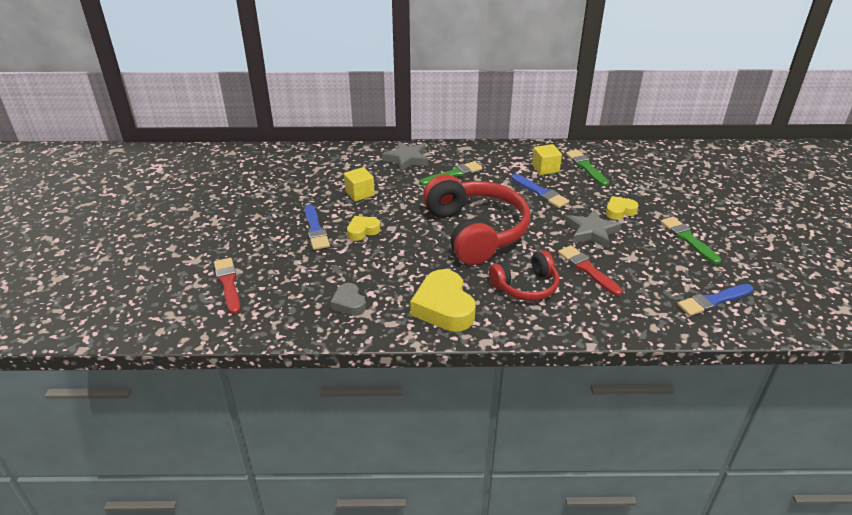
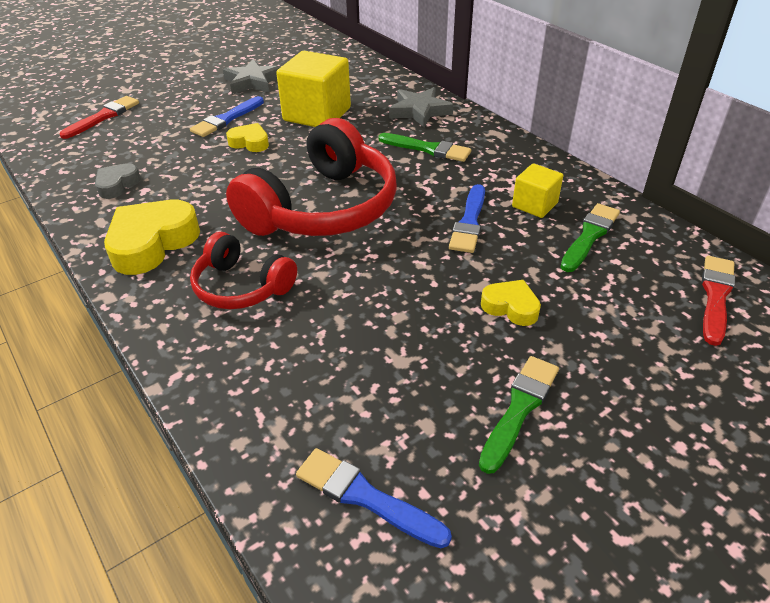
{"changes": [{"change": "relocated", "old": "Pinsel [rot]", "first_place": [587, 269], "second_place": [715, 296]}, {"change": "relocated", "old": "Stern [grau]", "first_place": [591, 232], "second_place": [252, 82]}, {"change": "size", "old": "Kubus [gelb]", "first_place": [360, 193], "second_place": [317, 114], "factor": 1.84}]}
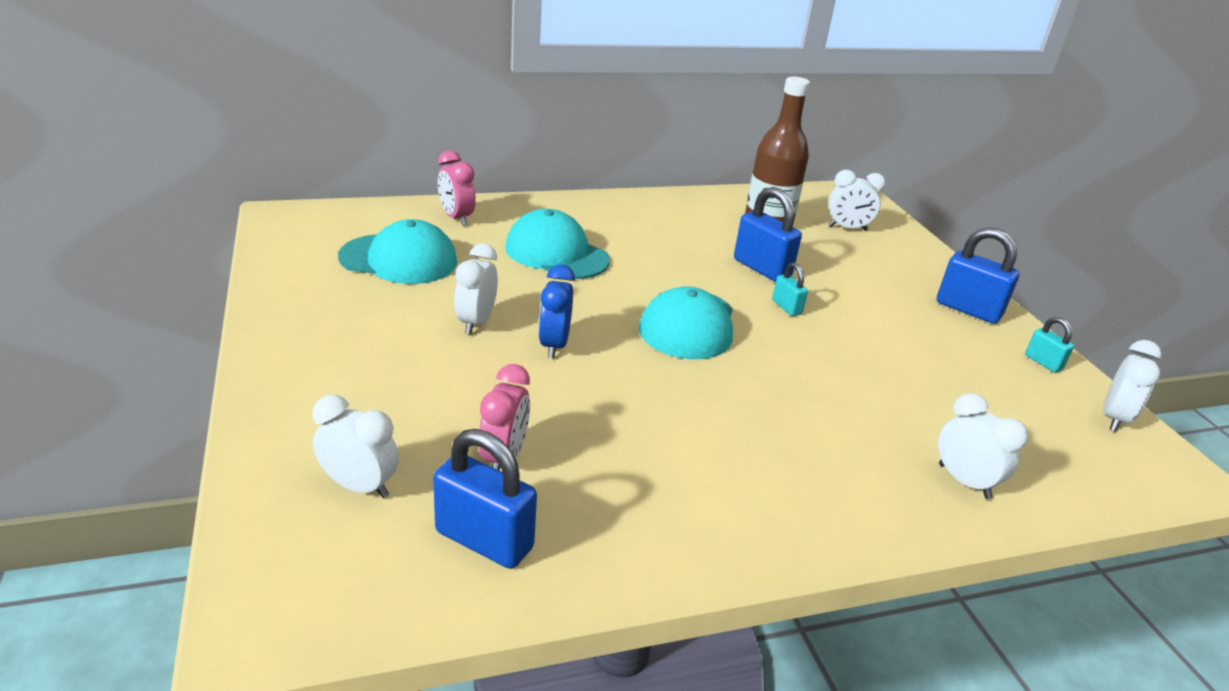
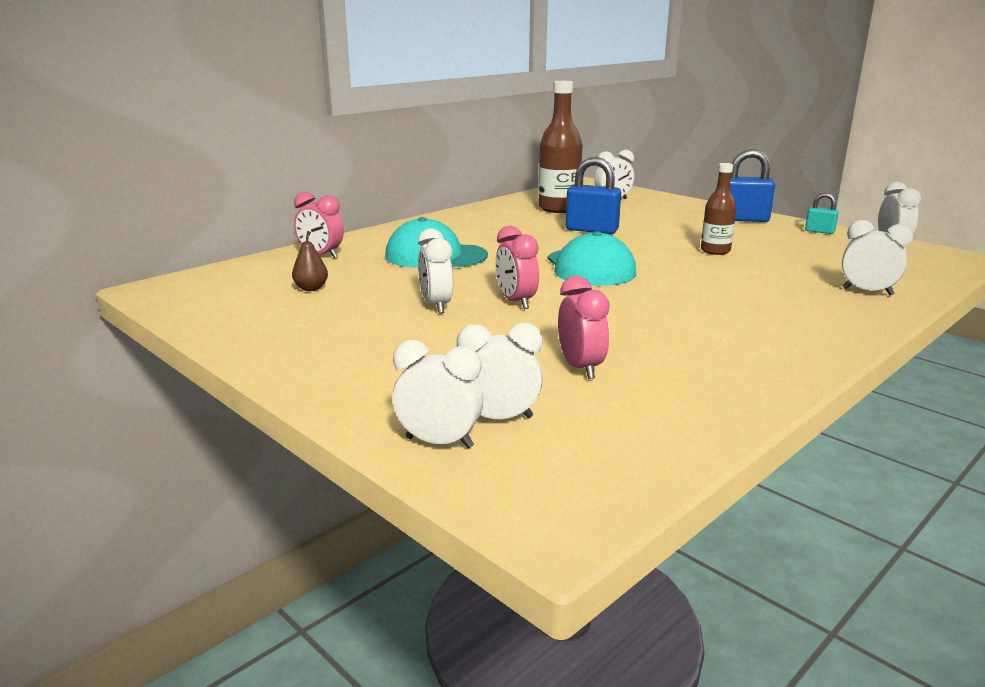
{"changes": [{"change": "missing", "old": "Vorhängeschloss [blau]", "first_place": [484, 540]}, {"change": "missing", "old": "Vorhängeschloss [türkis]", "first_place": [786, 307]}, {"change": "appeared", "new": "Wecker [weiß]", "second_place": [439, 442]}, {"change": "appeared", "new": "Flasche [braun]", "second_place": [715, 251]}, {"change": "exchanged", "old": "Kappe [türkis]", "new": "Birne [braun]", "first_place": [399, 259], "second_place": [311, 288]}, {"change": "colour", "old": "Wecker [blau]", "new": "Wecker [rosa]", "first_place": [554, 345], "second_place": [516, 302]}]}
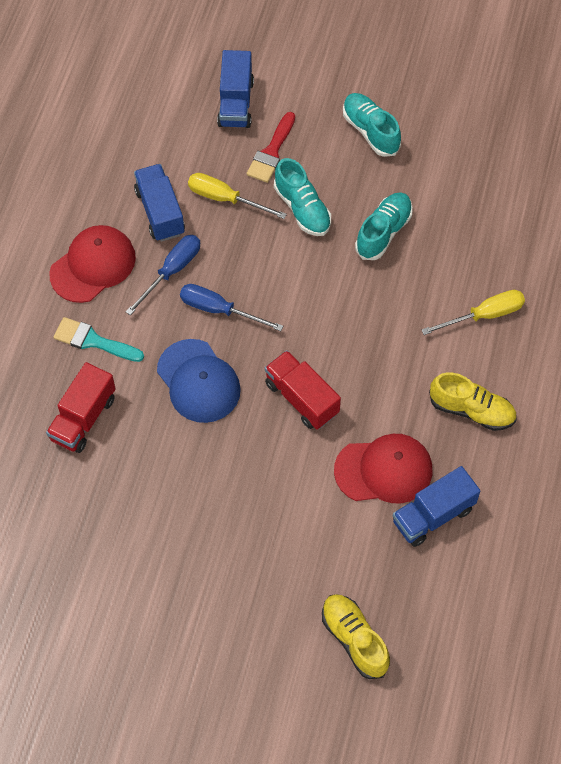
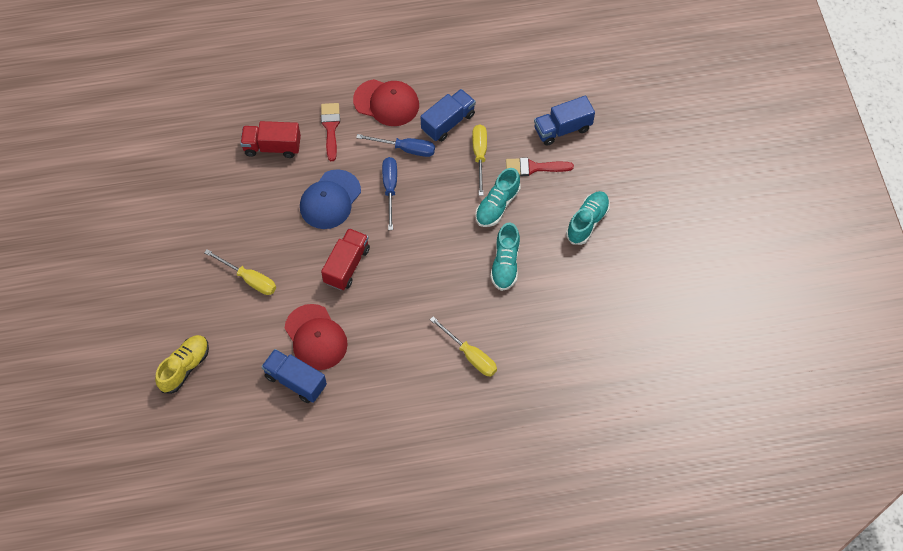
{"changes": [{"change": "missing", "old": "Schuh [gelb]", "first_place": [471, 410]}, {"change": "appeared", "new": "Schraubenzieher [gelb]", "second_place": [249, 279]}, {"change": "colour", "old": "Pinsel [türkis]", "new": "Pinsel [rot]", "first_place": [93, 341], "second_place": [330, 128]}, {"change": "spun", "old": "Schuh [türkis]", "first_place": [383, 232], "second_place": [505, 264], "degrees": 90}]}
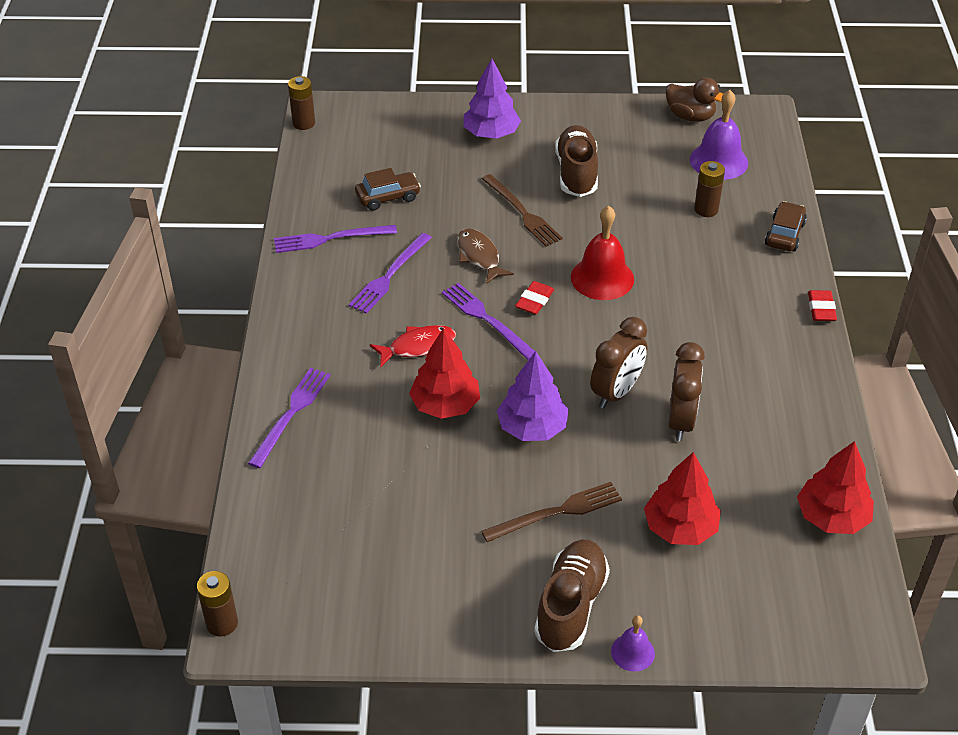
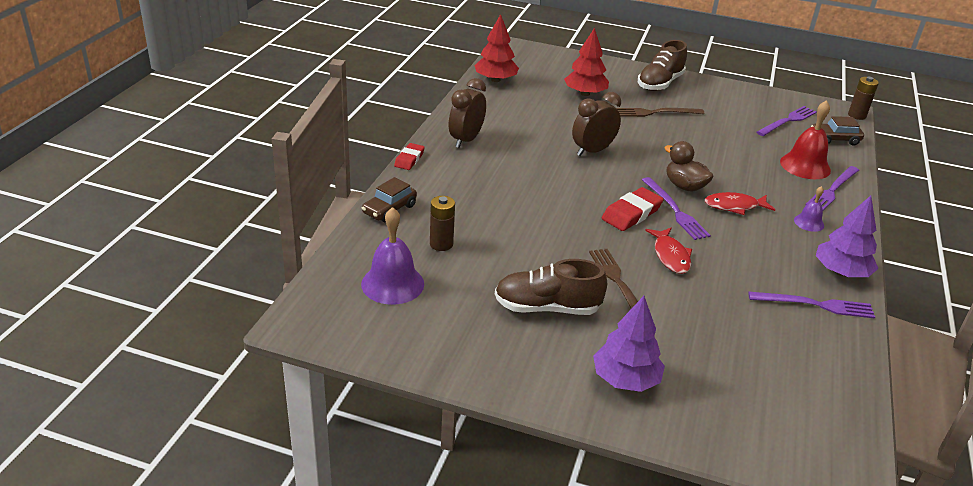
{"changes": [{"change": "missing", "old": "Batterie [braun]", "first_place": [304, 123]}, {"change": "missing", "old": "Baum [rot]", "first_place": [445, 405]}, {"change": "relocated", "old": "Gabel [lila]", "first_place": [389, 275], "second_place": [788, 121]}, {"change": "relocated", "old": "Auto [braun]", "first_place": [388, 197], "second_place": [834, 139]}, {"change": "relocated", "old": "Baum [lila]", "first_place": [532, 428], "second_place": [841, 272]}, {"change": "relocated", "old": "Glocke [rot]", "first_place": [602, 278], "second_place": [805, 166]}, {"change": "relocated", "old": "Glocke [lila]", "first_place": [632, 652], "second_place": [809, 222]}, {"change": "relocated", "old": "Ente [braun]", "first_place": [690, 116], "second_place": [684, 186]}, {"change": "relocated", "old": "Wecker [braun]", "first_place": [681, 421], "second_place": [466, 140]}, {"change": "colour", "old": "Fisch [braun]", "new": "Fisch [rot]", "first_place": [479, 256], "second_place": [670, 256]}, {"change": "spun", "old": "Schuh [braun]", "first_place": [576, 173], "second_place": [547, 308], "degrees": 75}, {"change": "size", "old": "Radiergummi [rot]", "first_place": [534, 301], "second_place": [631, 213], "factor": 1.57}]}
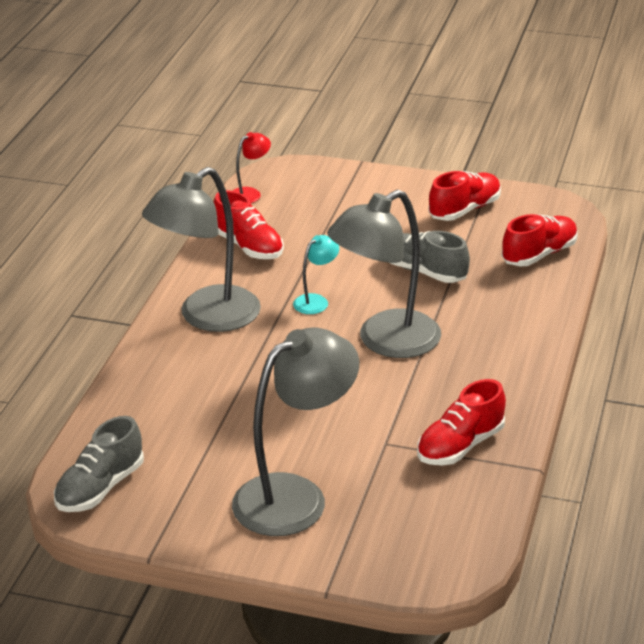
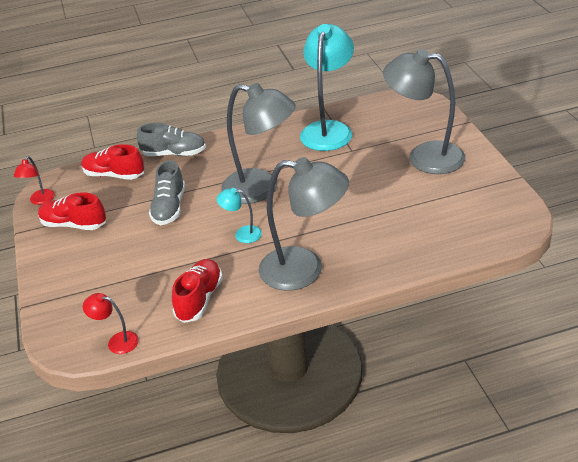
{"changes": [{"change": "appeared", "new": "Lampe [rot]", "second_place": [40, 201]}, {"change": "relocated", "old": "Schuh [grau]", "first_place": [100, 488], "second_place": [174, 154]}, {"change": "exchanged", "old": "Schuh [rot]", "new": "Lampe [türkis]", "first_place": [460, 446], "second_place": [328, 129]}]}
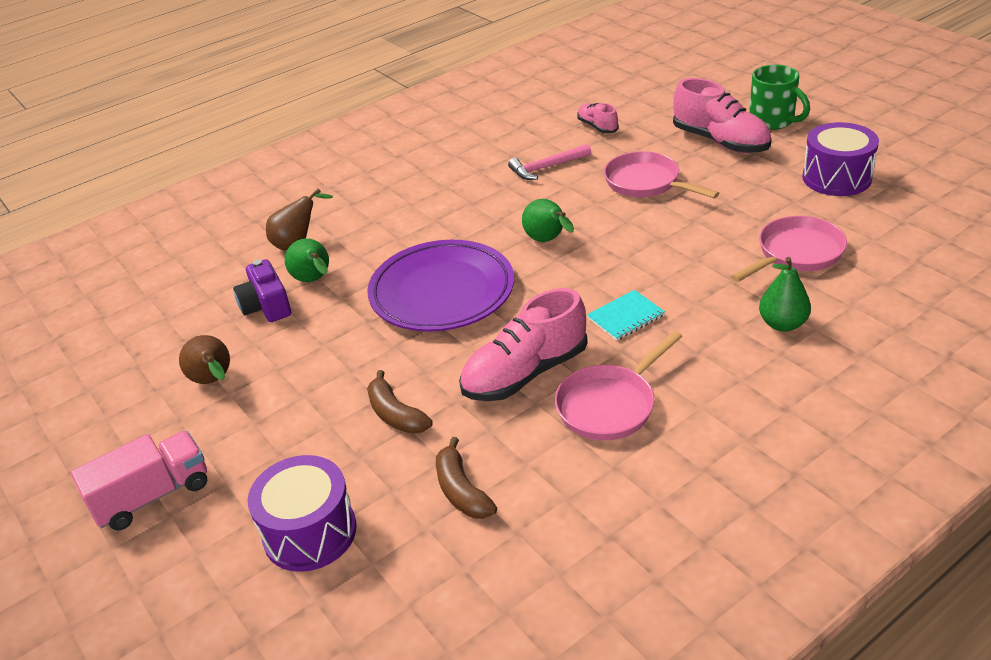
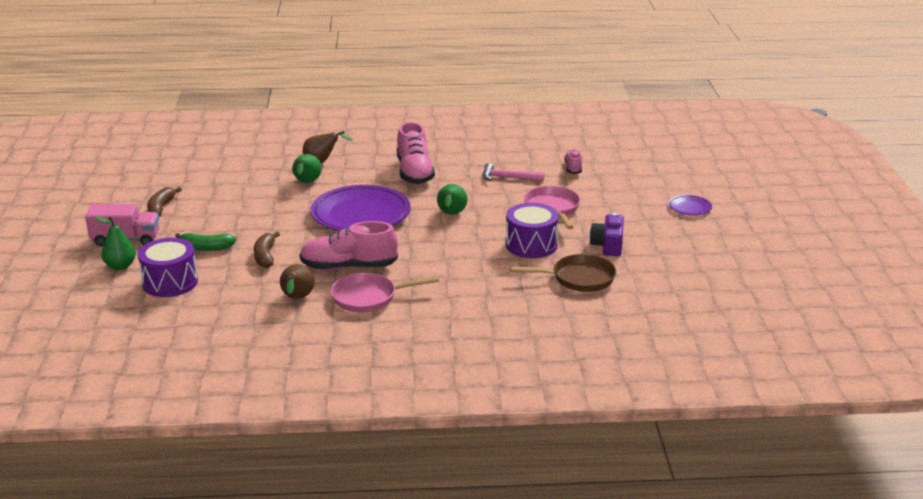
{"changes": [{"change": "missing", "old": "Notizbuch [türkis]", "first_place": [625, 317]}, {"change": "appeared", "new": "Banane [grün]", "second_place": [206, 248]}, {"change": "relocated", "old": "Birne [braun]", "first_place": [214, 381], "second_place": [297, 298]}, {"change": "relocated", "old": "Kamera [lila]", "first_place": [266, 306], "second_place": [608, 245]}, {"change": "relocated", "old": "Banane [braun]", "first_place": [461, 490], "second_place": [161, 208]}, {"change": "relocated", "old": "Schuh [rosa]", "first_place": [720, 142], "second_place": [414, 173]}, {"change": "relocated", "old": "Birne [grün]", "first_place": [782, 324], "second_place": [120, 266]}, {"change": "relocated", "old": "Trommel [lila]", "first_place": [836, 178], "second_place": [531, 245]}, {"change": "exchanged", "old": "Tasse [grün]", "new": "Teller [lila]", "first_place": [773, 121], "second_place": [689, 208]}, {"change": "colour", "old": "Pfanne [rosa]", "new": "Pfanne [braun]", "first_place": [796, 254], "second_place": [578, 278]}]}
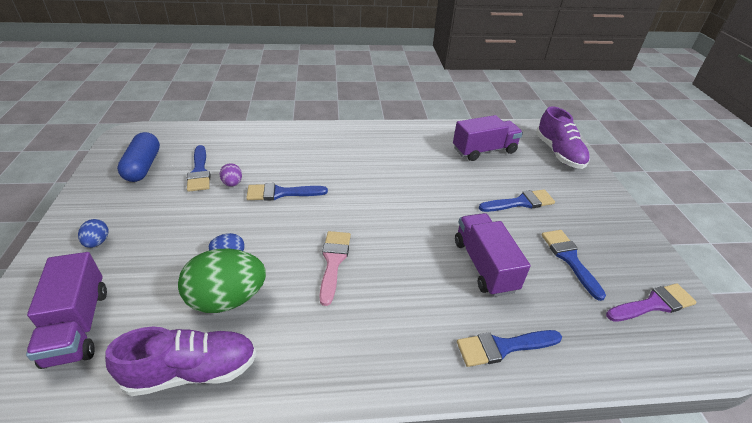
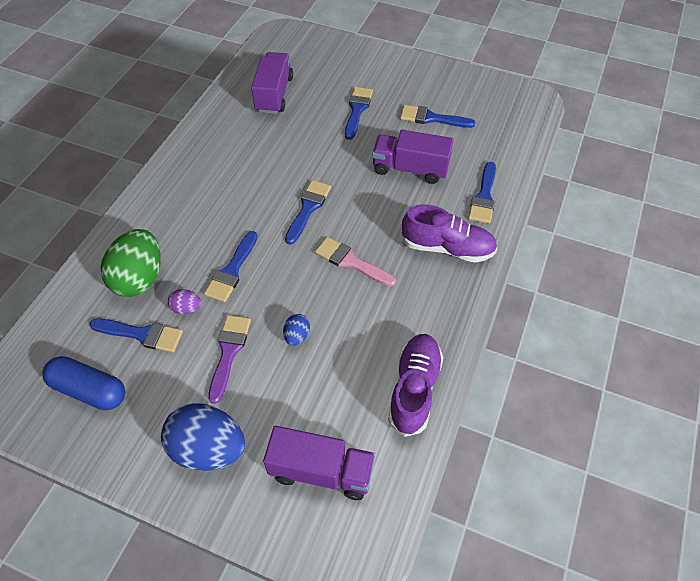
{"changes": [{"change": "appeared", "new": "Pinsel [blau]", "second_place": [308, 208]}, {"change": "relocated", "old": "Ei [grün]", "first_place": [227, 299], "second_place": [139, 278]}, {"change": "relocated", "old": "Schuh [lila]", "first_place": [558, 153], "second_place": [447, 248]}, {"change": "relocated", "old": "Pinsel [lila]", "first_place": [653, 304], "second_place": [229, 352]}, {"change": "size", "old": "Ei [blau]", "first_place": [97, 242], "second_place": [208, 448], "factor": 2.18}]}
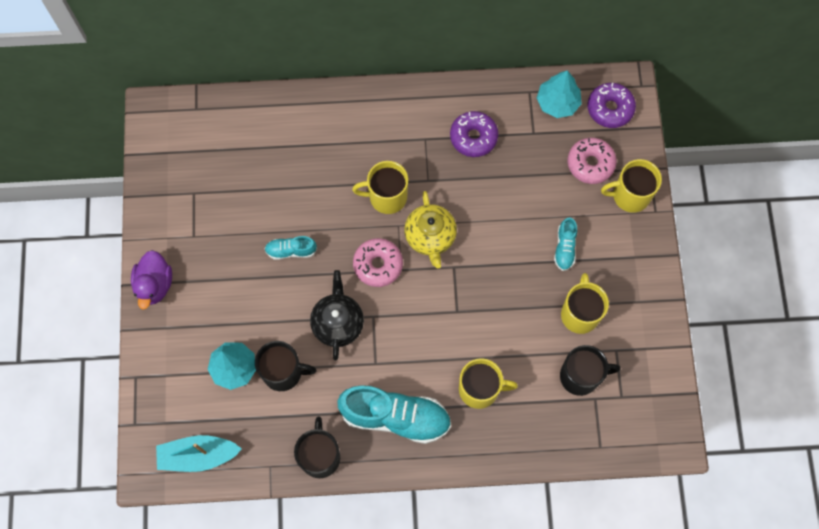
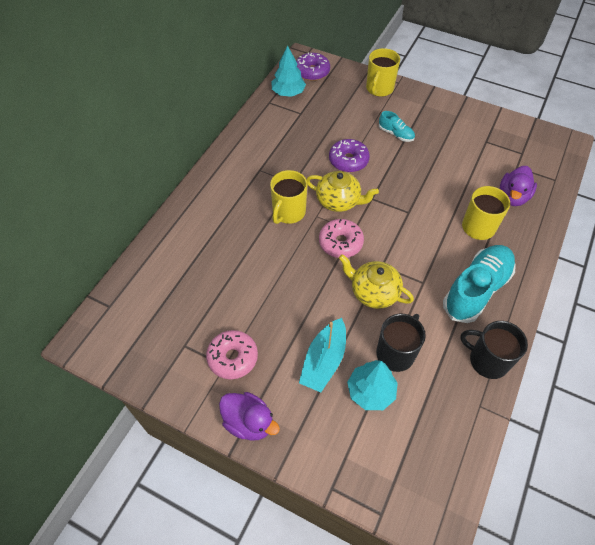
{"changes": [{"change": "missing", "old": "Schuh [türkis]", "first_place": [291, 250]}, {"change": "missing", "old": "Tasse [schwarz]", "first_place": [580, 376]}, {"change": "missing", "old": "Tasse [gelb]", "first_place": [580, 313]}, {"change": "appeared", "new": "Ente [lila]", "second_place": [512, 197]}, {"change": "relocated", "old": "Boot [türkis]", "first_place": [198, 455], "second_place": [324, 360]}, {"change": "relocated", "old": "Donut [lila]", "first_place": [473, 137], "second_place": [348, 160]}, {"change": "relocated", "old": "Donut [rosa]", "first_place": [590, 164], "second_place": [233, 358]}, {"change": "colour", "old": "Teekanne [schwarz]", "new": "Teekanne [gelb]", "first_place": [338, 323], "second_place": [373, 292]}]}
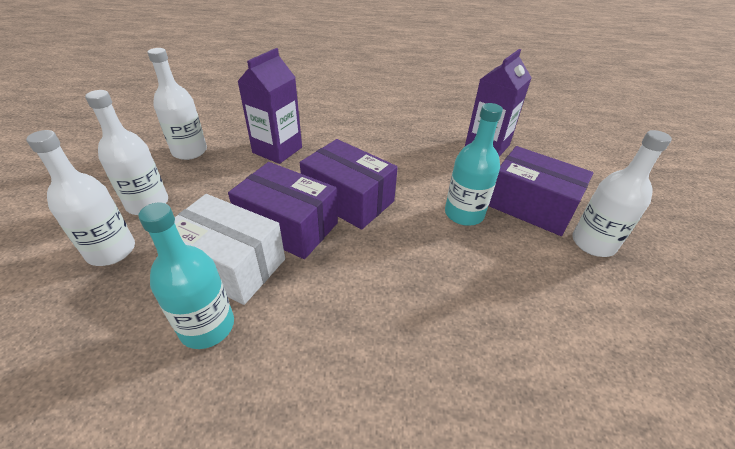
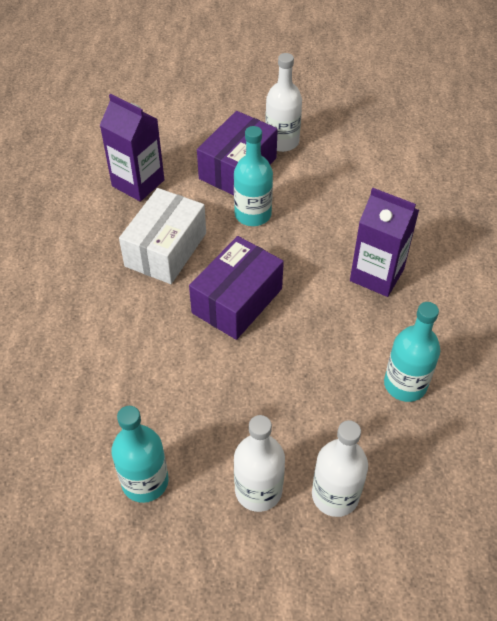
{"changes": [{"change": "missing", "old": "Schachtel [lila]", "first_place": [288, 226]}, {"change": "relocated", "old": "Schachtel [weiß]", "first_place": [230, 264], "second_place": [166, 249]}, {"change": "relocated", "old": "Getränkekarton [lila]", "first_place": [277, 150], "second_place": [377, 275]}, {"change": "colour", "old": "Flasche [weiß]", "new": "Flasche [türkis]", "first_place": [189, 151], "second_place": [145, 481]}]}
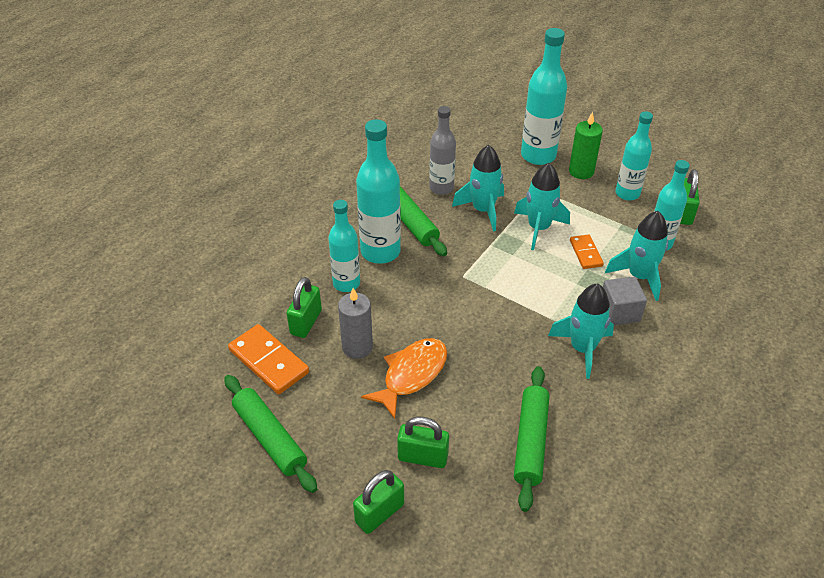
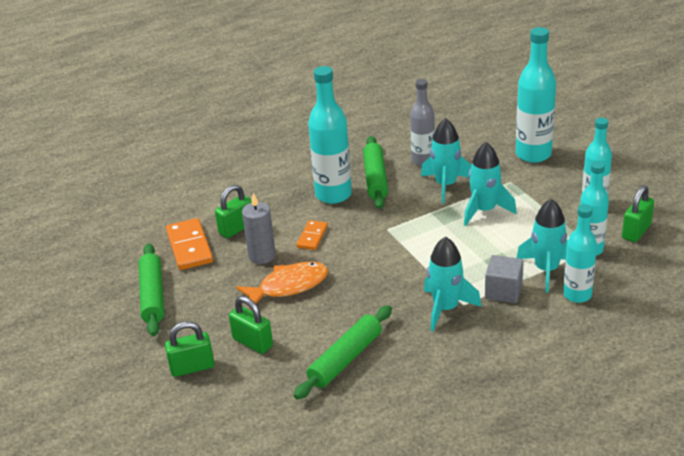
{"changes": [{"change": "missing", "old": "Kerze [grün]", "first_place": [581, 171]}, {"change": "relocated", "old": "Flasche [türkis]", "first_place": [346, 283], "second_place": [577, 295]}, {"change": "relocated", "old": "Dominostein [orange]", "first_place": [586, 253], "second_place": [312, 237]}]}
